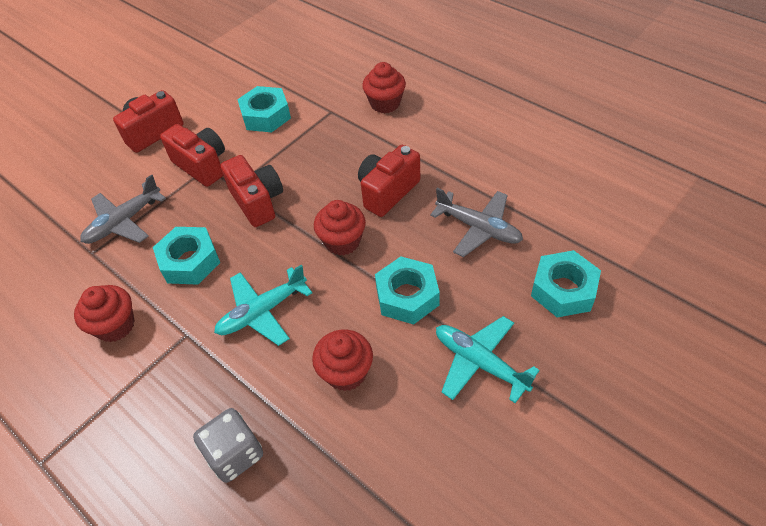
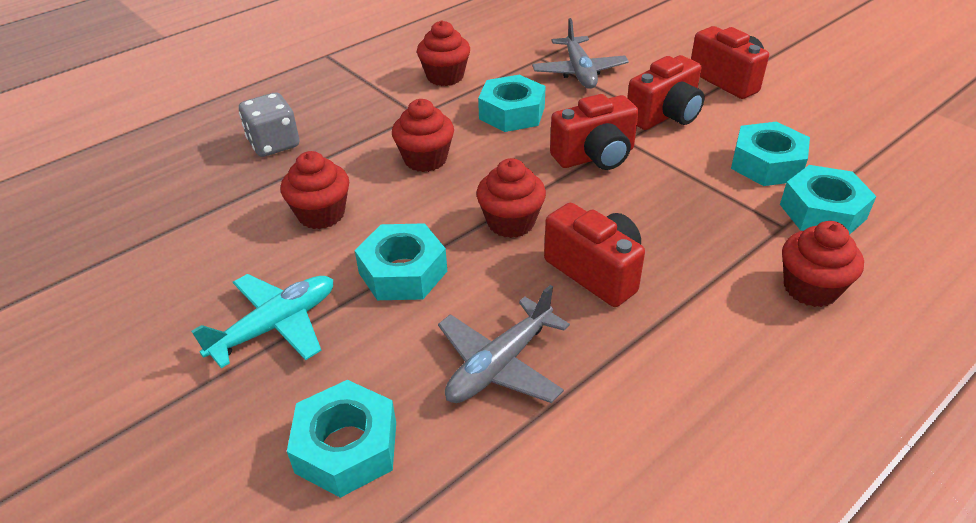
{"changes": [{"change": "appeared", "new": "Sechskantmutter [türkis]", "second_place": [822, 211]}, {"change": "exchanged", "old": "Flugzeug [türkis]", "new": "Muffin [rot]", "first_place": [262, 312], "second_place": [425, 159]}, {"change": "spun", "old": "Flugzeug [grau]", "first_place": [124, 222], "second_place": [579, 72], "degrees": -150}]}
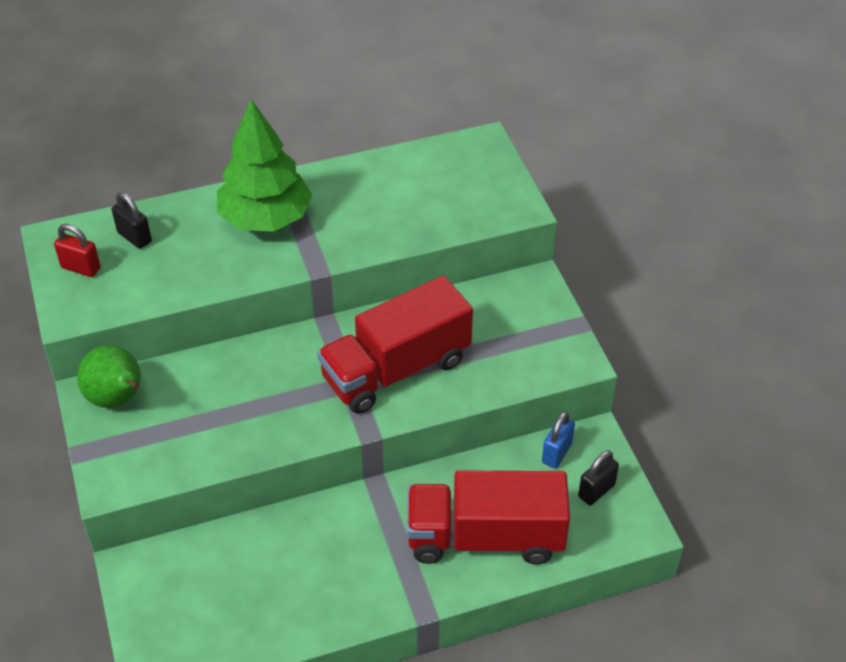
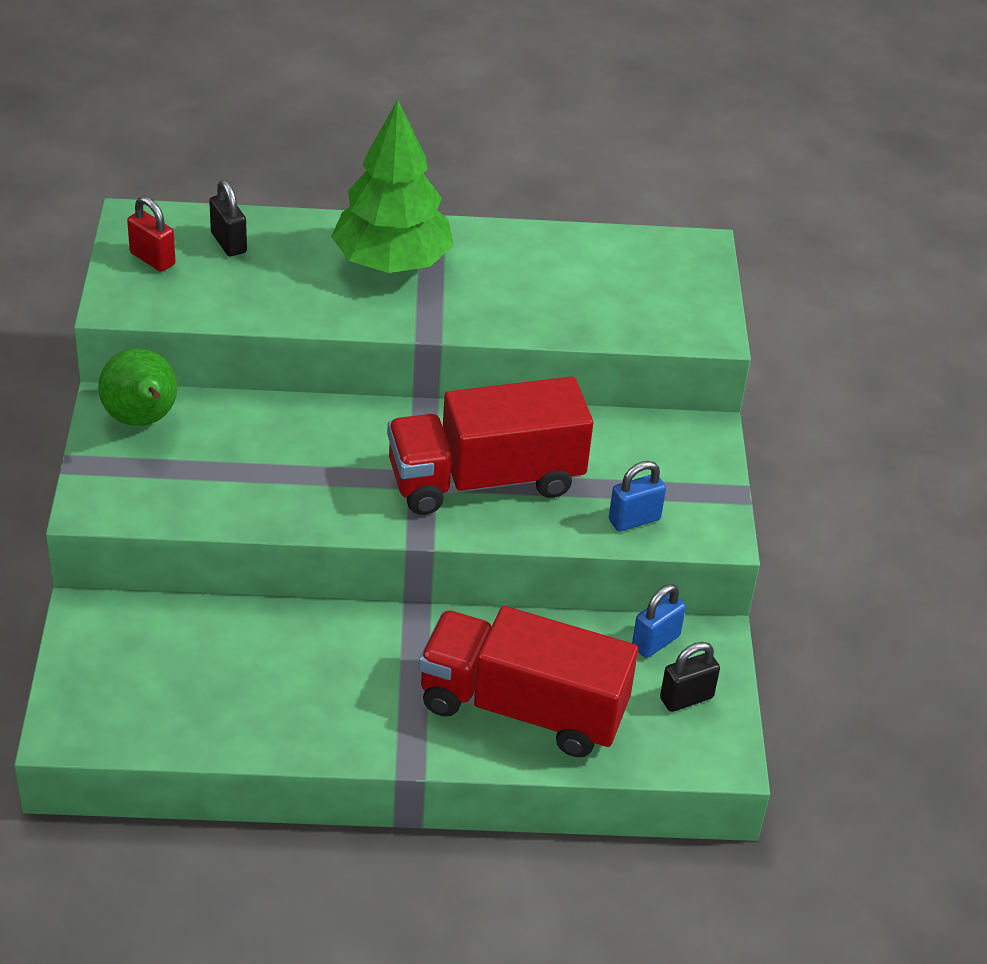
{"changes": [{"change": "appeared", "new": "Vorhängeschloss [blau]", "second_place": [634, 520]}]}
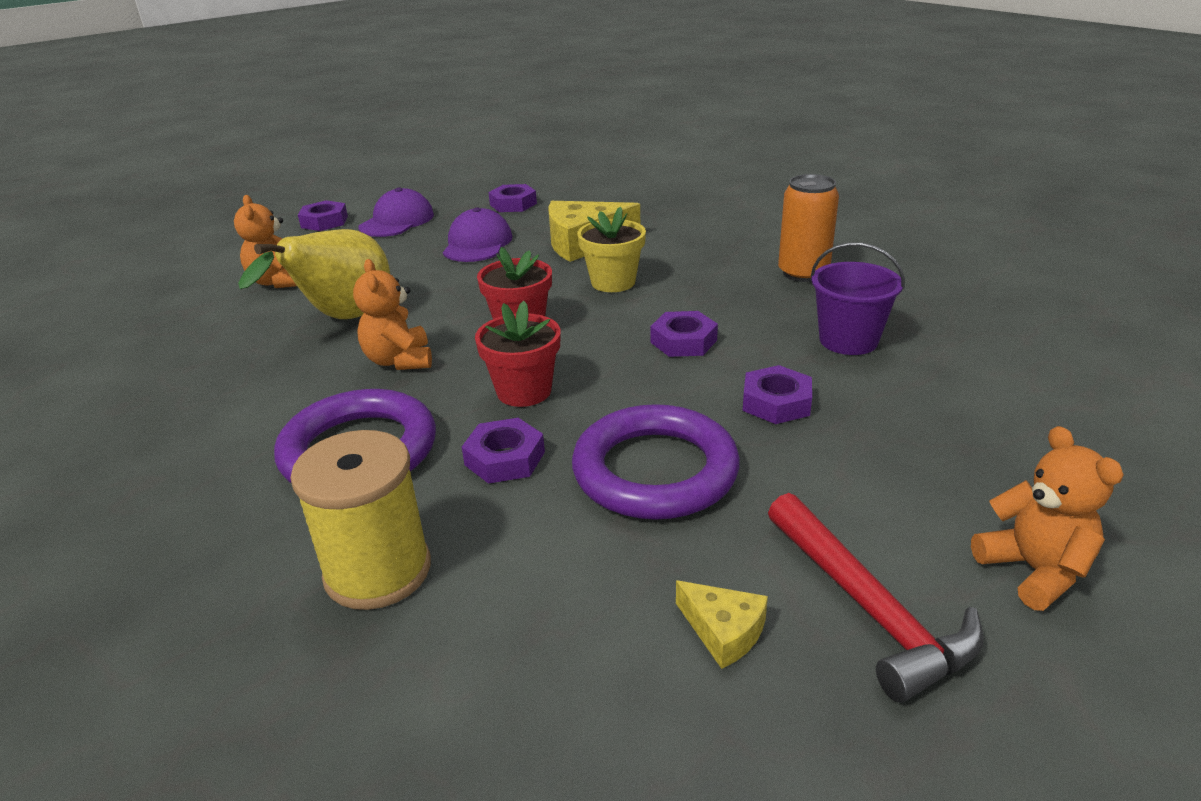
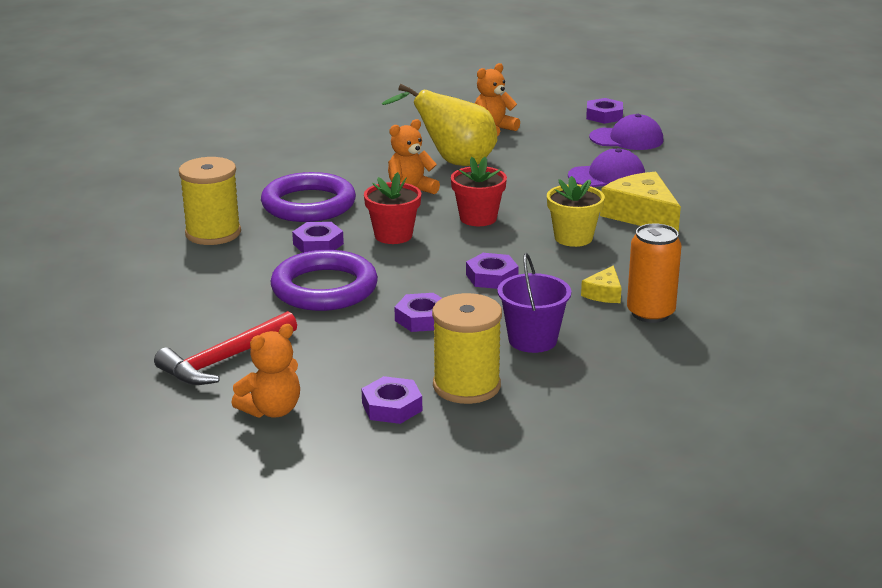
{"changes": [{"change": "appeared", "new": "Garnrolle [gelb]", "second_place": [466, 386]}, {"change": "relocated", "old": "Sechskantmutter [lila]", "first_place": [513, 204], "second_place": [392, 407]}, {"change": "relocated", "old": "Käse [gelb]", "first_place": [723, 631], "second_place": [604, 293]}]}
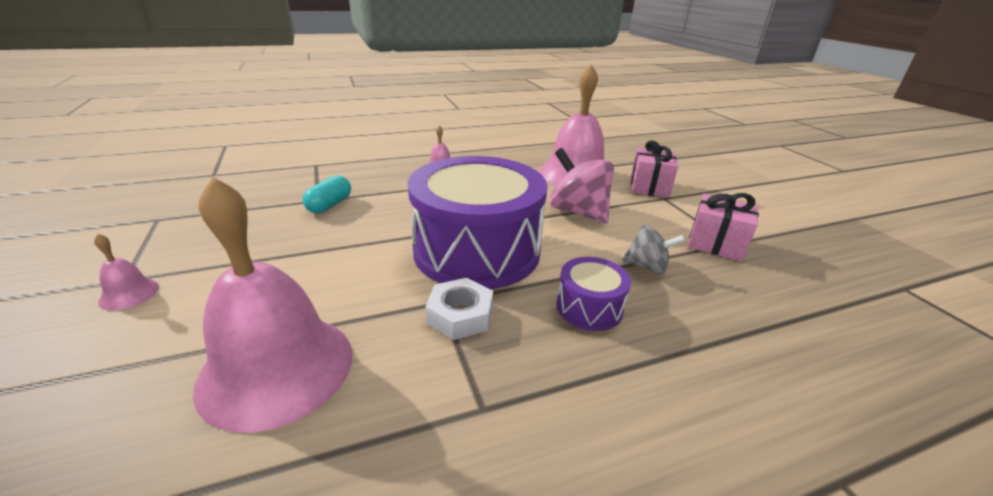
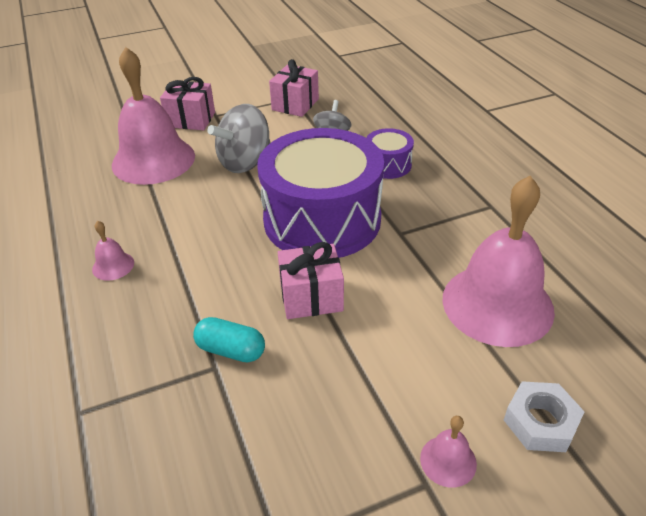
{"changes": [{"change": "appeared", "new": "Geschenk [rosa]", "second_place": [311, 297]}, {"change": "relocated", "old": "Sechskantmutter [weiß]", "first_place": [460, 315], "second_place": [540, 422]}, {"change": "colour", "old": "Kreisel [rosa]", "new": "Kreisel [grau]", "first_place": [578, 212], "second_place": [245, 162]}]}
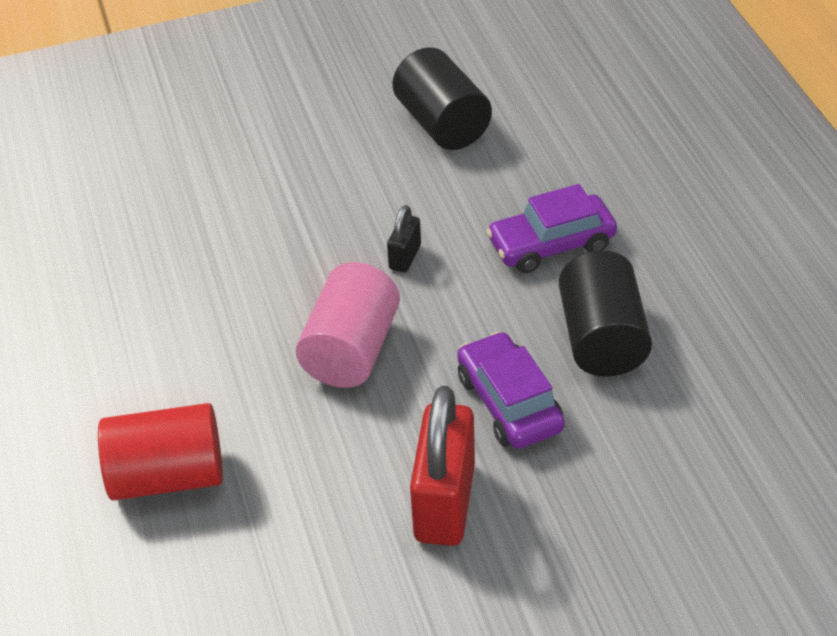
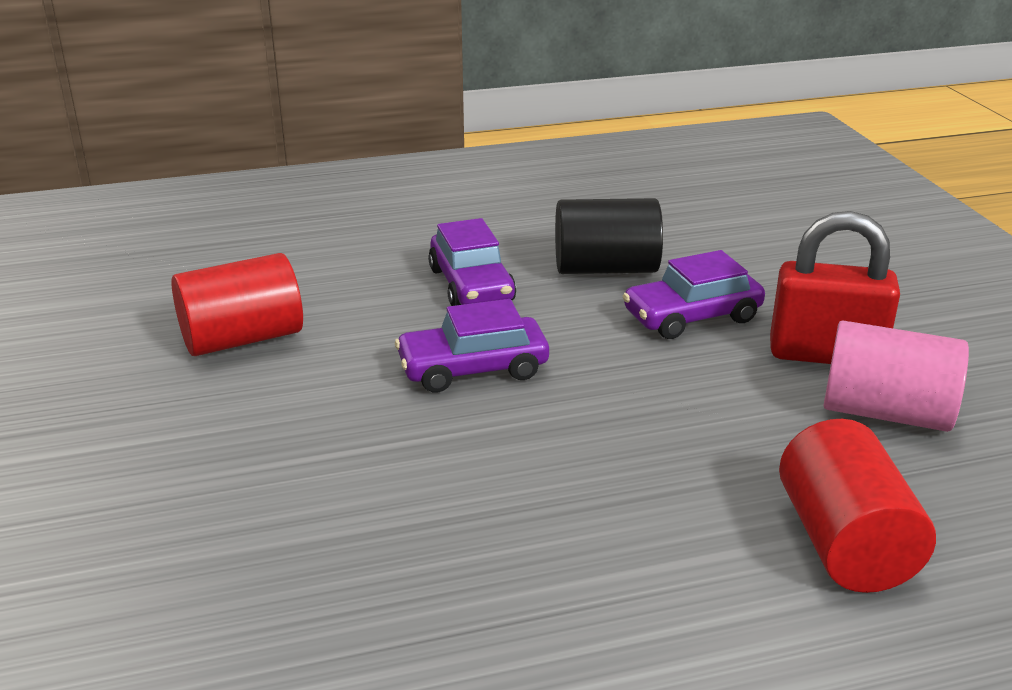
{"changes": [{"change": "relocated", "old": "Vollzylinder [rosa]", "first_place": [351, 350], "second_place": [886, 412]}, {"change": "exchanged", "old": "Vorhängeschloss [schwarz]", "new": "Auto [lila]", "first_place": [405, 257], "second_place": [473, 369]}, {"change": "colour", "old": "Vollzylinder [schwarz]", "new": "Vollzylinder [rot]", "first_place": [442, 124], "second_place": [242, 339]}]}
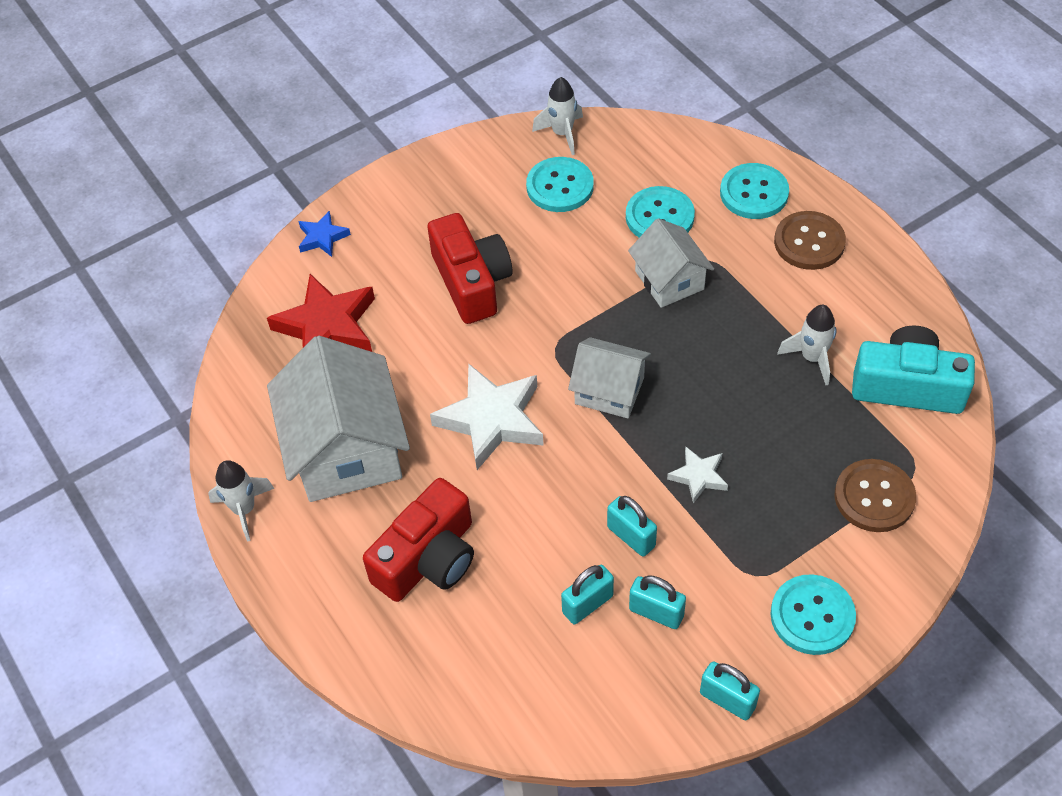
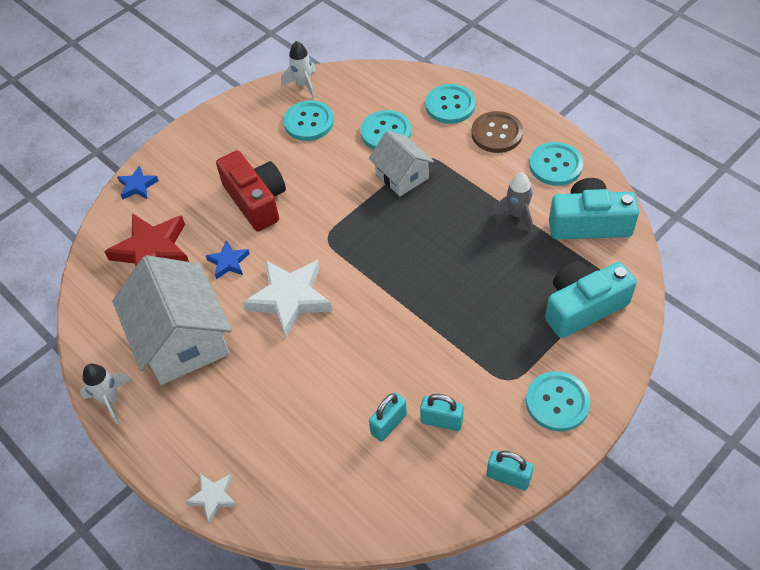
{"changes": [{"change": "missing", "old": "Kamera [rot]", "first_place": [428, 558]}, {"change": "missing", "old": "Haus [weiß]", "first_place": [609, 390]}, {"change": "missing", "old": "Vorhängeschloss [türkis]", "first_place": [631, 537]}, {"change": "appeared", "new": "Stern [blau]", "second_place": [228, 262]}, {"change": "appeared", "new": "Knopf [türkis]", "second_place": [555, 165]}, {"change": "relocated", "old": "Stern [weiß]", "first_place": [698, 476], "second_place": [213, 497]}, {"change": "exchanged", "old": "Knopf [braun]", "new": "Kamera [türkis]", "first_place": [874, 497], "second_place": [583, 307]}, {"change": "colour", "old": "Rakete [weiß]", "new": "Rakete [grau]", "first_place": [812, 358], "second_place": [516, 214]}]}
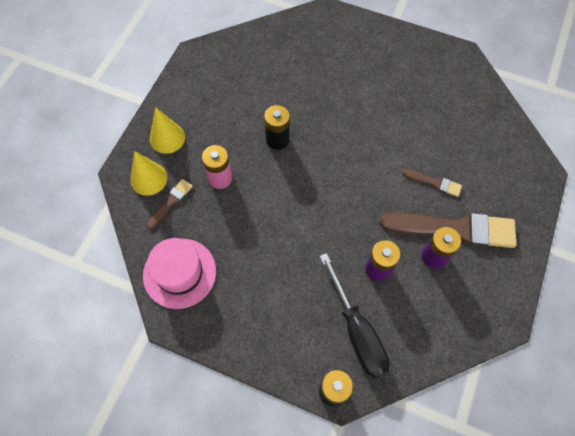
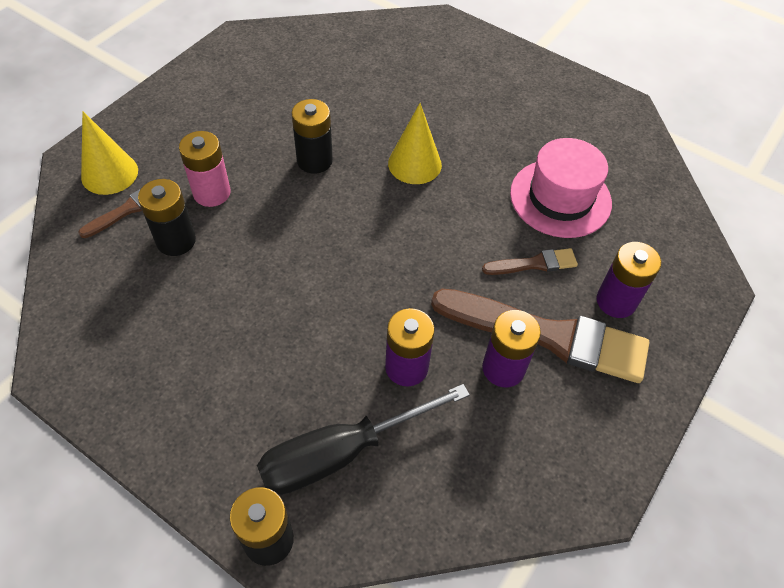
{"changes": [{"change": "appeared", "new": "Batterie [schwarz]", "second_place": [176, 241]}, {"change": "appeared", "new": "Batterie [lila]", "second_place": [616, 301]}, {"change": "relocated", "old": "Hut [rosa]", "first_place": [179, 273], "second_place": [560, 198]}, {"change": "relocated", "old": "Kegel [gelb]", "first_place": [167, 138], "second_place": [414, 164]}, {"change": "spun", "old": "Schraubenzieher [schwarz]", "first_place": [357, 330], "second_place": [341, 453], "degrees": 75}, {"change": "spun", "old": "Pinsel [braun]", "first_place": [434, 183], "second_place": [534, 264], "degrees": -45}]}
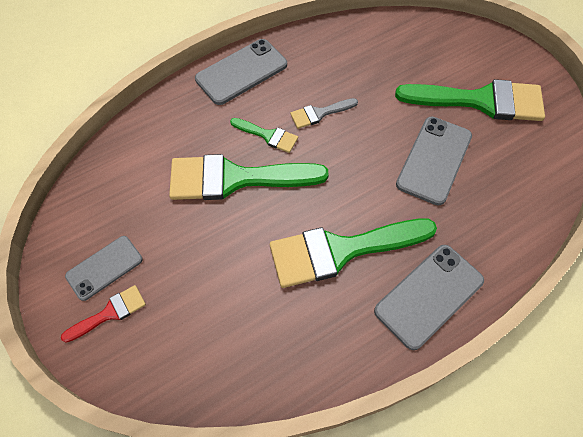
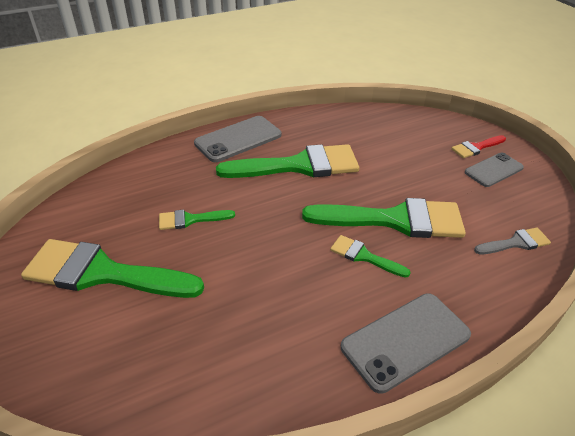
{"changes": [{"change": "relocated", "old": "Pinsel [grau]", "first_place": [320, 113], "second_place": [515, 243]}, {"change": "exchanged", "old": "Handy [grau]", "new": "Pinsel [grün]", "first_place": [434, 160], "second_place": [190, 219]}]}
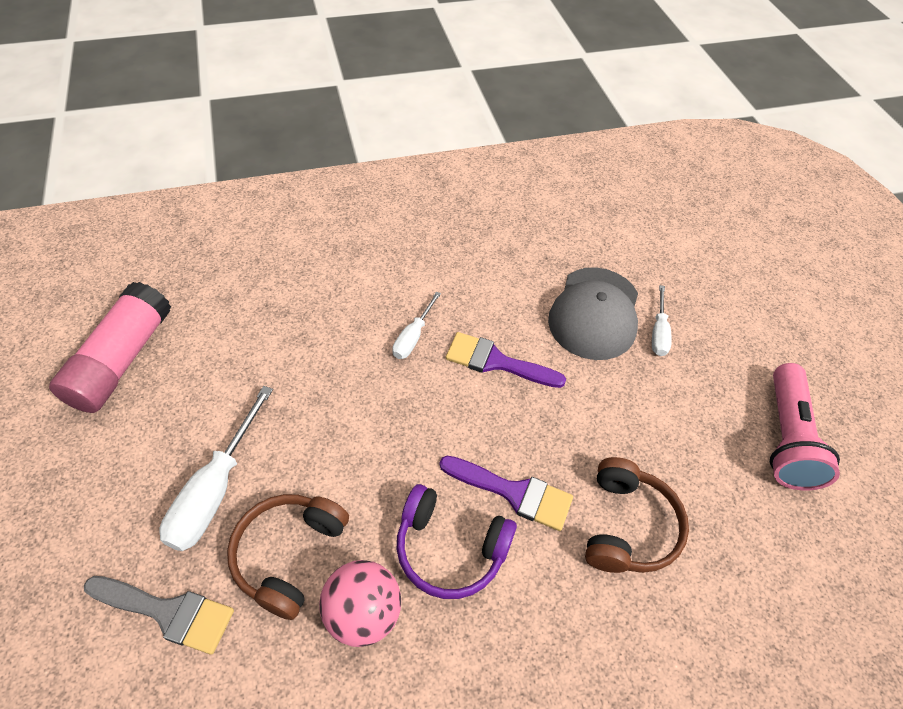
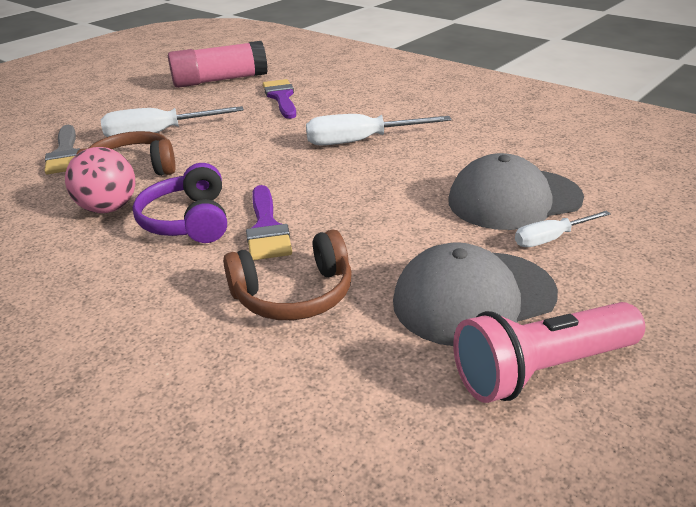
{"changes": [{"change": "appeared", "new": "Kappe [grau]", "second_place": [473, 297]}, {"change": "relocated", "old": "Pinsel [lila]", "first_place": [496, 362], "second_place": [281, 97]}, {"change": "size", "old": "Schraubenzieher [weiß]", "first_place": [413, 337], "second_place": [360, 141], "factor": 1.73}]}
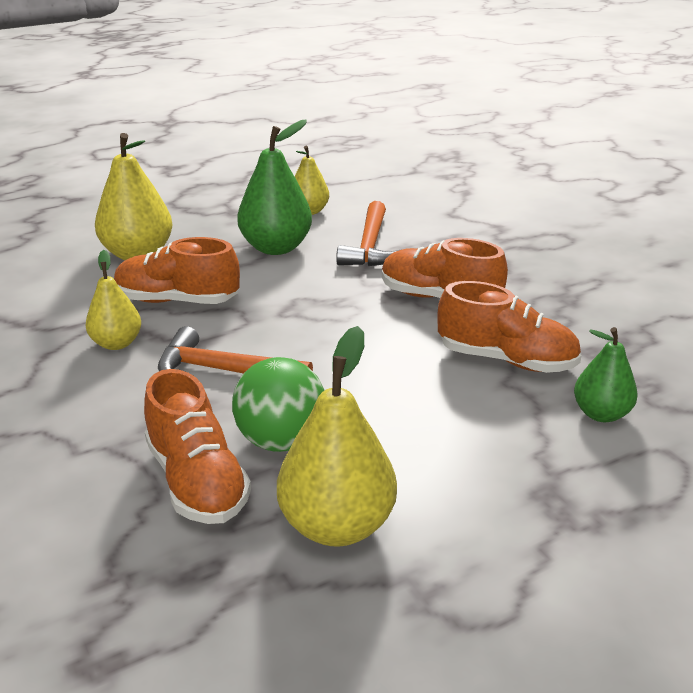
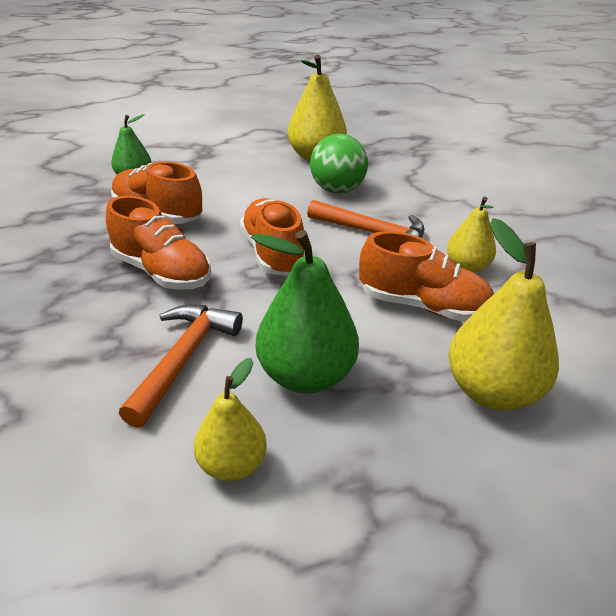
{"changes": [{"change": "relocated", "old": "Schuh [orange]", "first_place": [197, 481], "second_place": [273, 253]}]}
